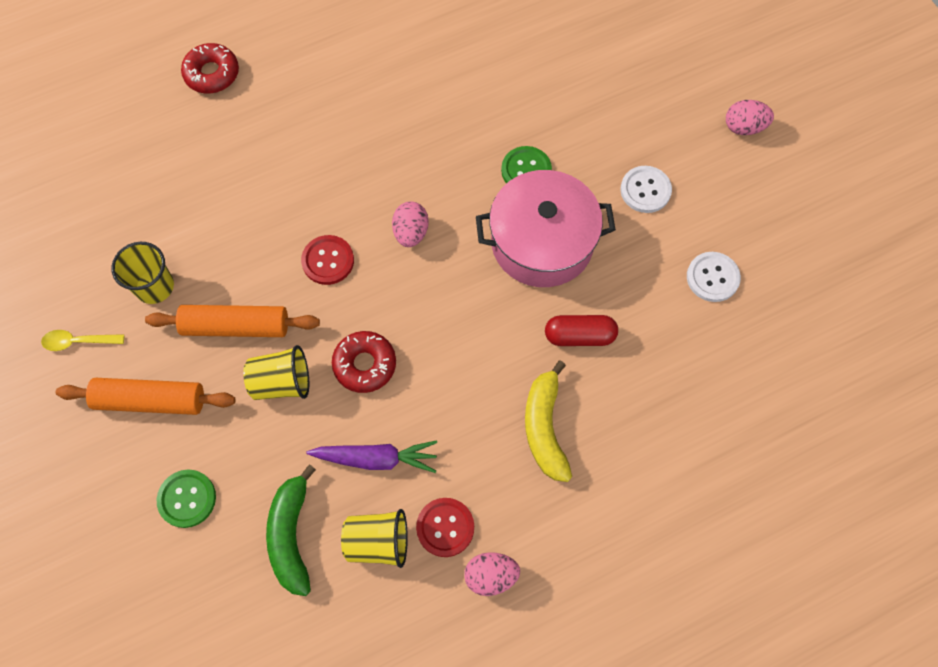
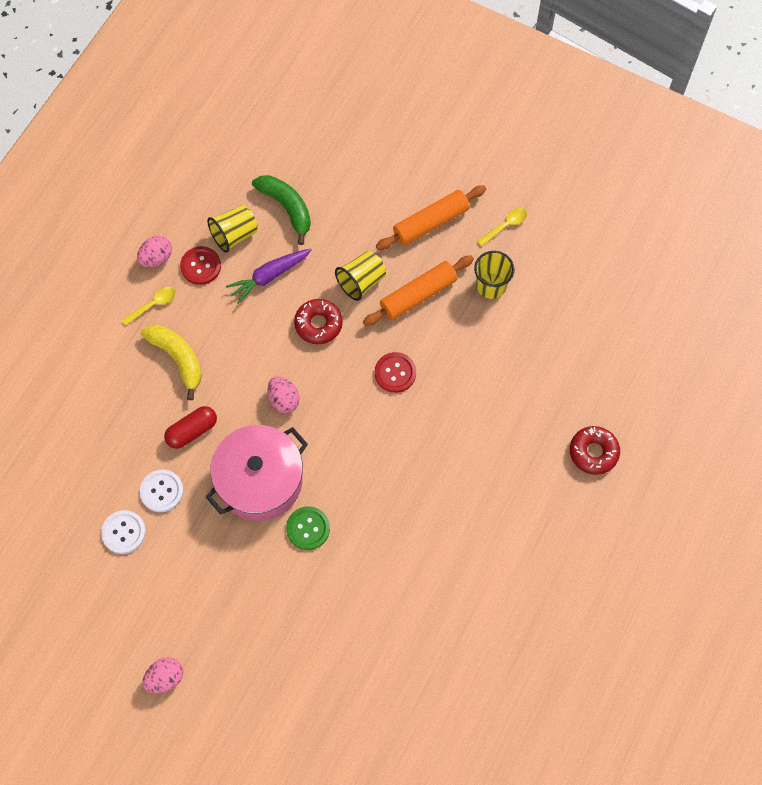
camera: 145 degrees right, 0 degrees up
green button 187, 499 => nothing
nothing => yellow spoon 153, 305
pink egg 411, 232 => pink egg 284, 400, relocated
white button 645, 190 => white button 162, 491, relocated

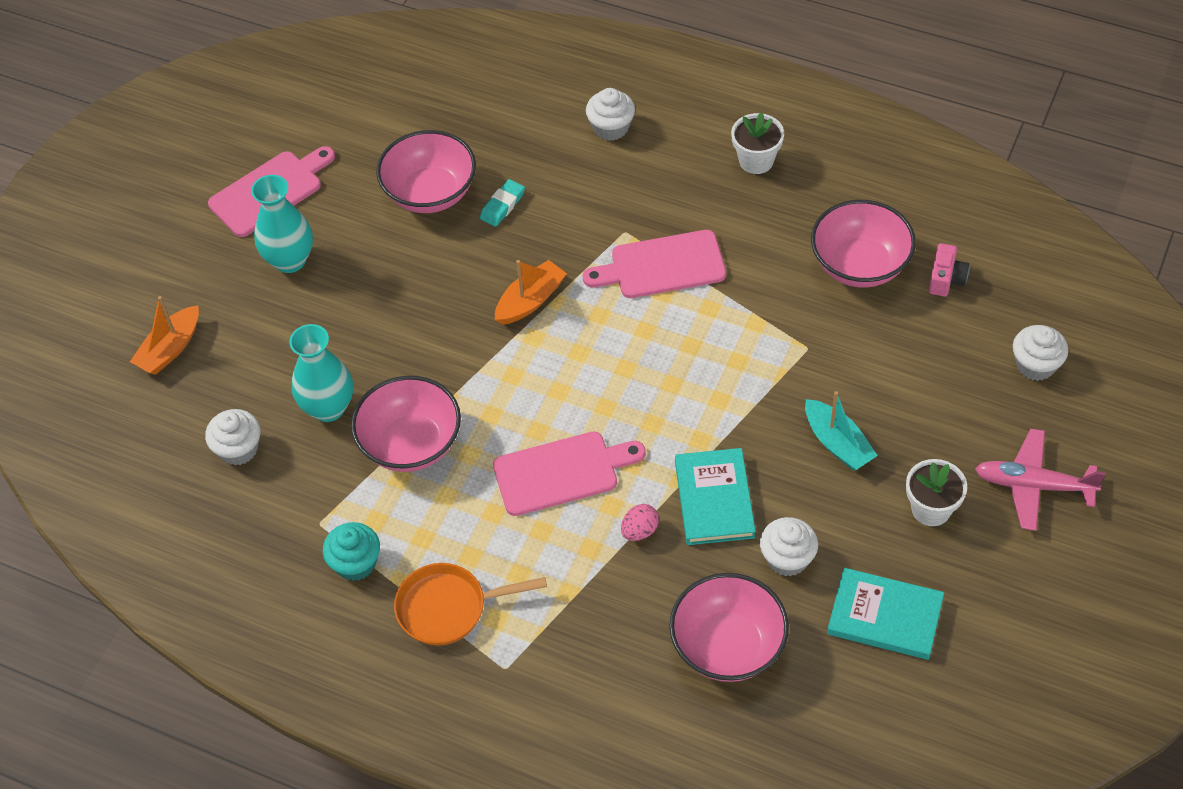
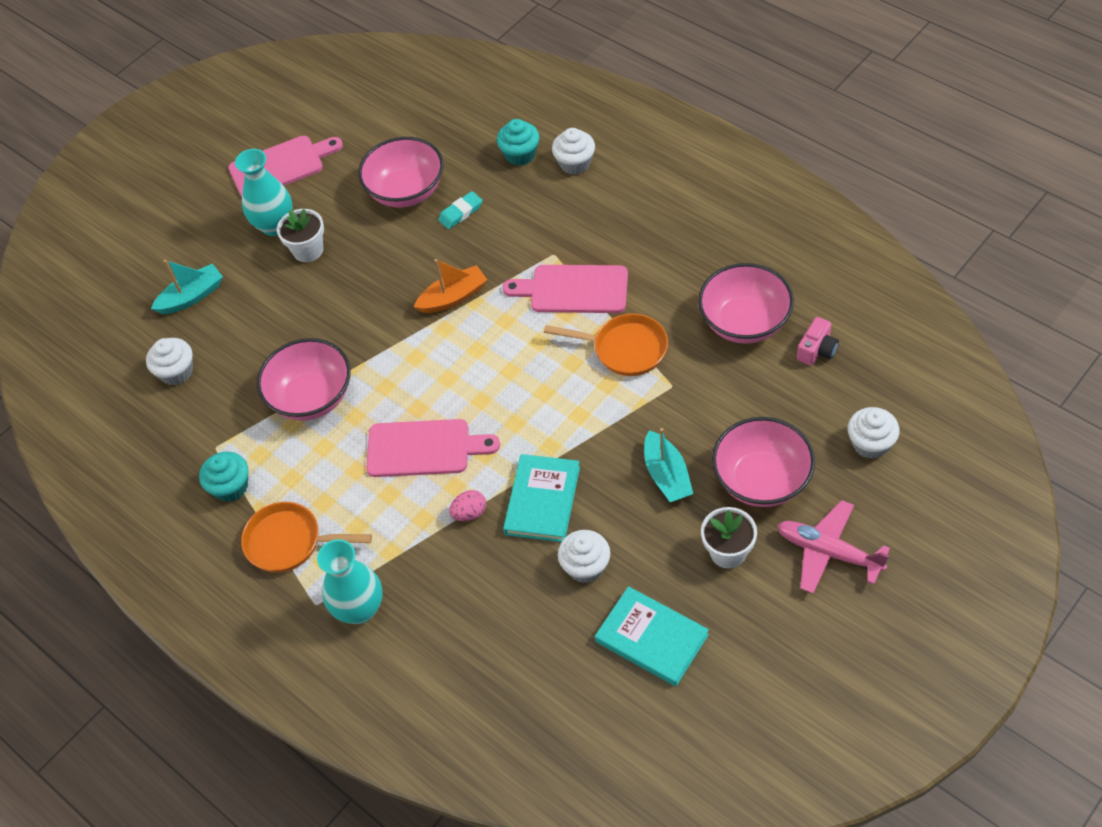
camera: 20 degrees right, 0 degrees up
orange boat 170, 349 => nothing
nothing => turquoise boat 192, 296
nothing => turquoise cupcake 520, 154
nothing => orange pan 625, 349
turquoise vase 328, 408 => turquoise vase 360, 609, relocated
pink bowl 728, 646 => pink bowl 762, 480, relocated
white flower pot 756, 160 => white flower pot 308, 250, relocated

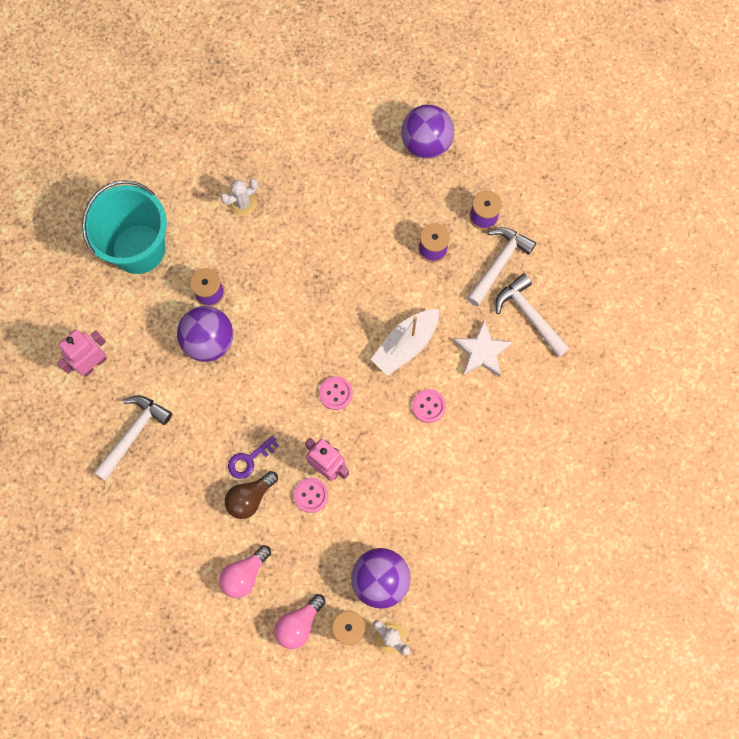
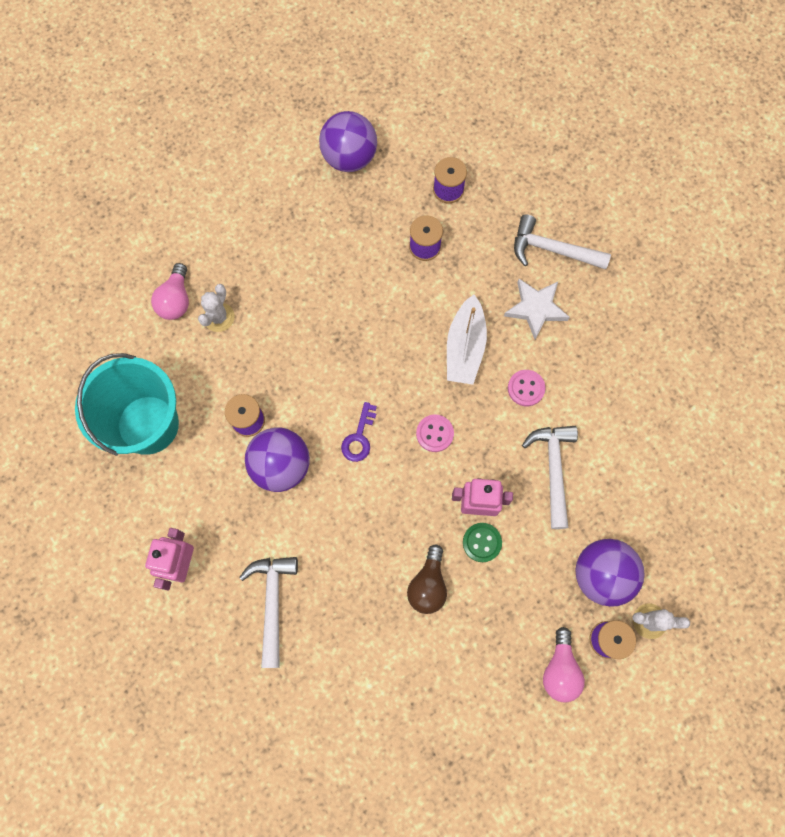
camera: 35 degrees left, 0 degrees up
pink light bulb 245, 574 => pink light bulb 176, 300, relocated
purple key 249, 460 => purple key 359, 437, relocated
white hammer 499, 263 => white hammer 553, 469, relocated
pink button 311, 495 => green button 482, 542

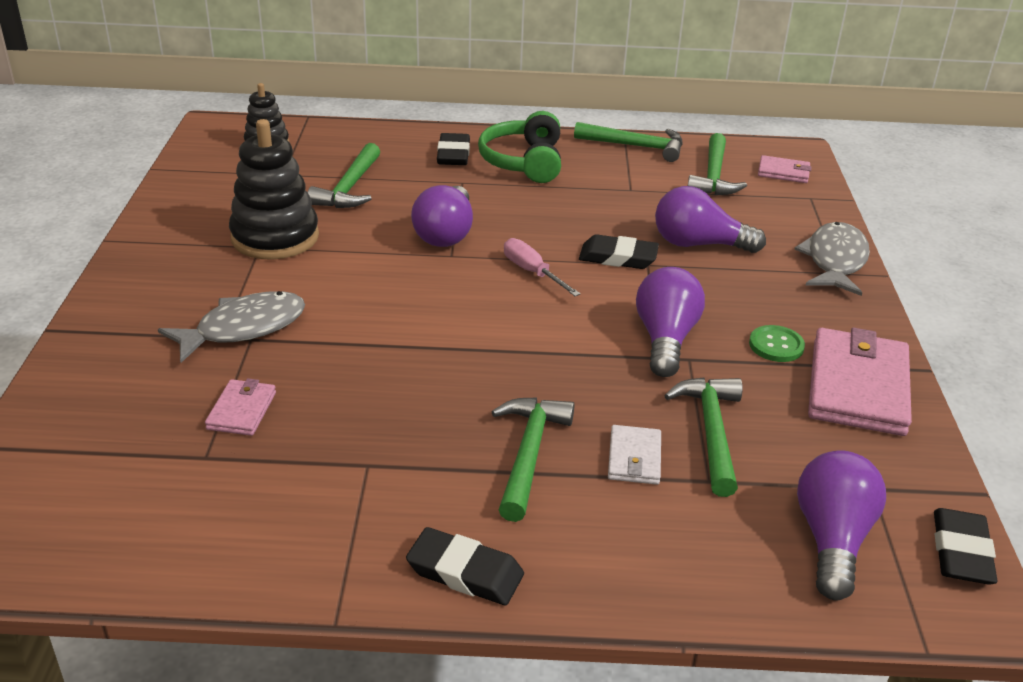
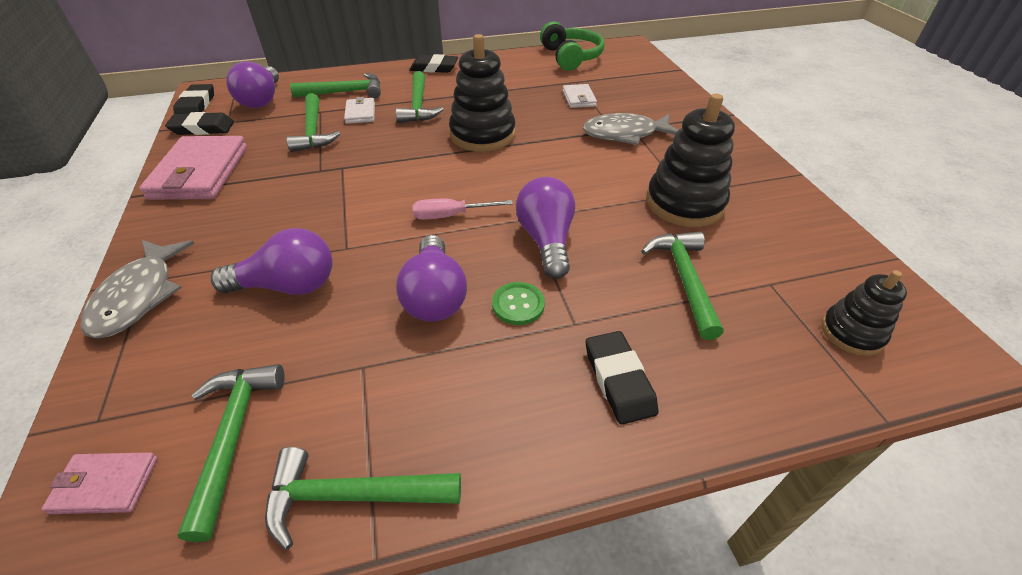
camera: 165 degrees right, 10 degrees up
nothing => green hammer 345, 92
nothing => black stacking toy 482, 135
green headphones 524, 162 => green headphones 570, 57, relocated
black eraser 618, 257 => black eraser 202, 128, relocated
purple light bulb 665, 339 => purple light bulb 435, 296, relocated
green button 776, 345 => green button 518, 304, relocated
pink wallet 242, 411 => white wallet 579, 98
grey fish 243, 328 => grey fish 625, 134, 45 degrees clockwise
pink screwdriver 532, 272 => pink screwdriver 451, 216, 135 degrees clockwise

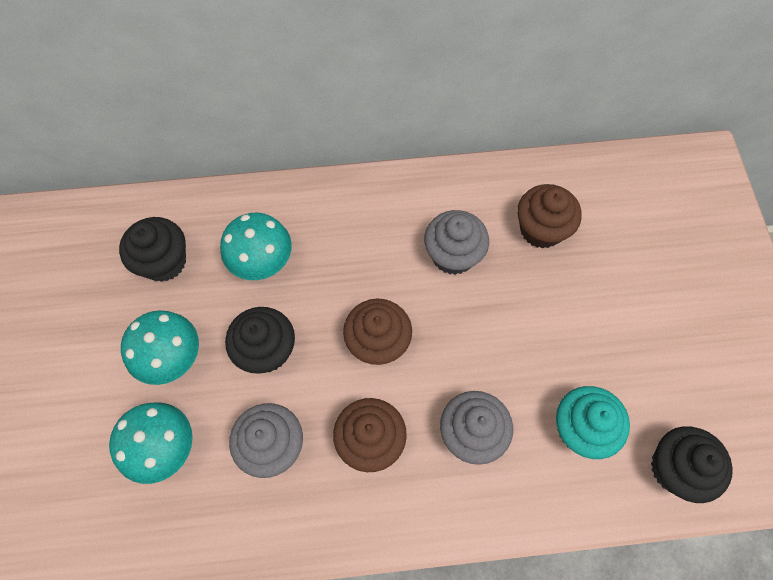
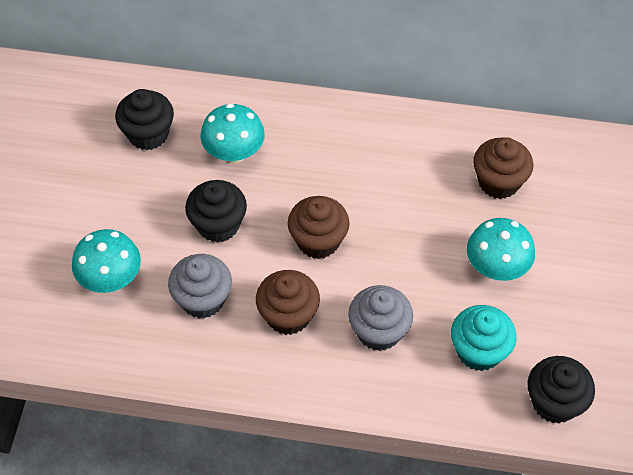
camera: 15 degrees right, 10 degrees down
grey cupcake 453, 255 => nothing
turquoise mushroom 172, 357 => turquoise mushroom 496, 267, relocated

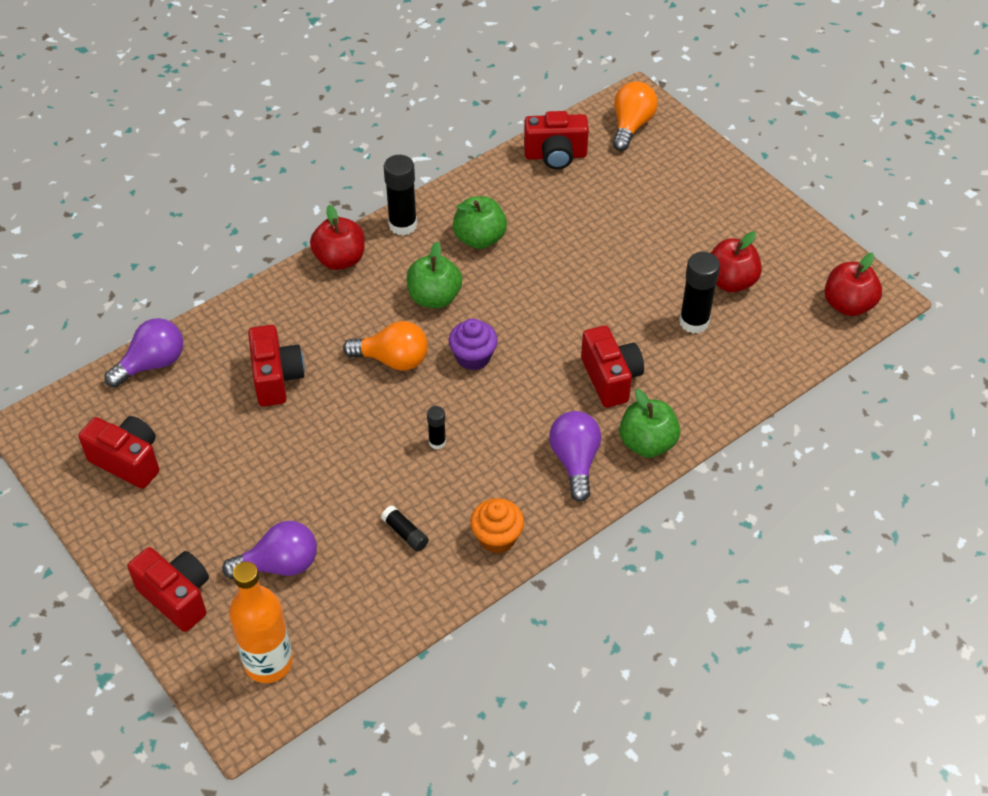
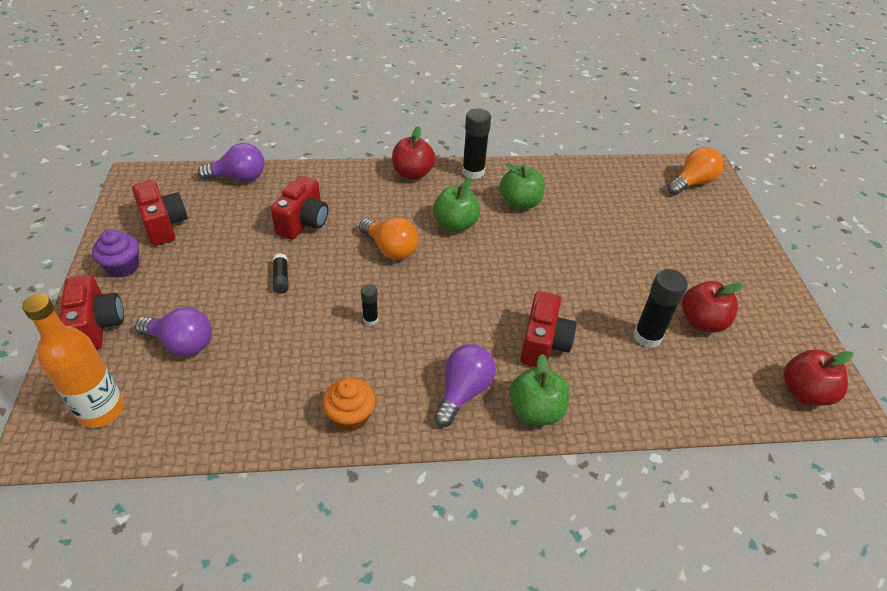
camera: 30 degrees right, 5 degrees down
red camera 555, 156 => nothing
black glue stick 405, 533 => black glue stick 281, 278, relocated
purple cupcake 473, 357 => purple cupcake 123, 267, relocated

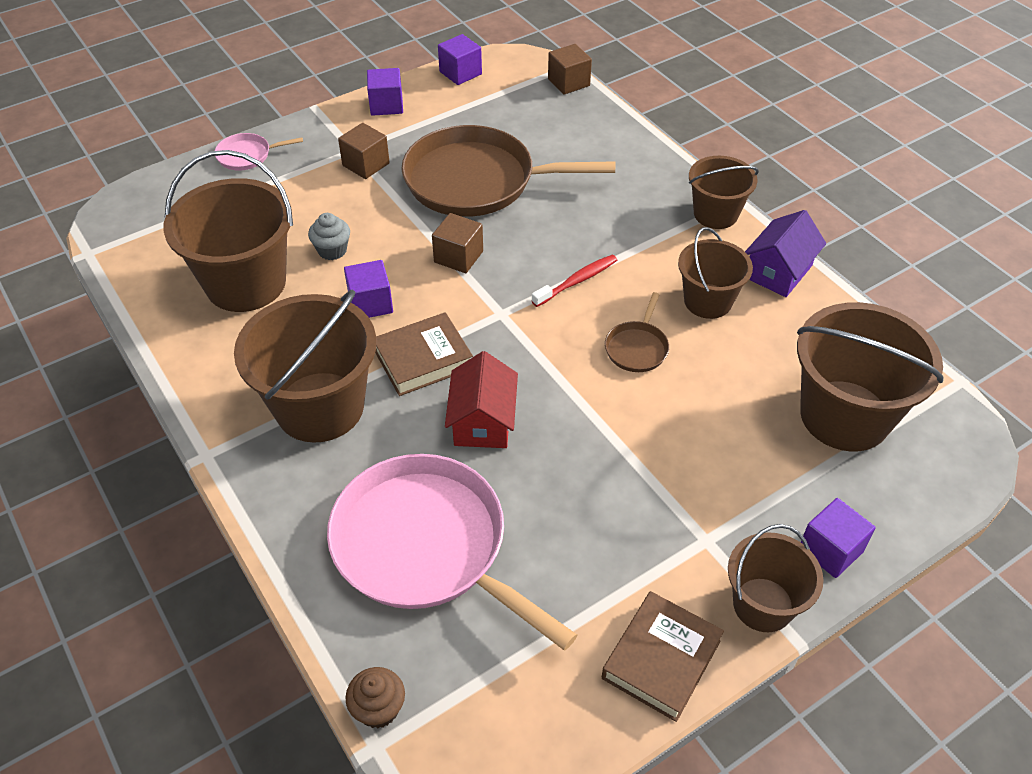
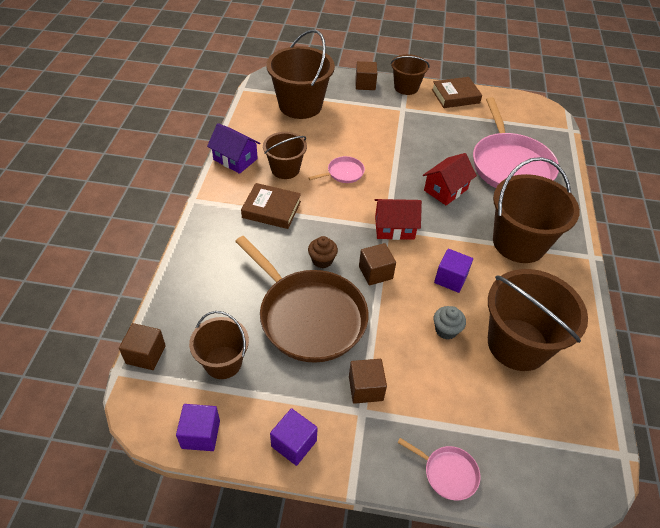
camera: 140 degrees left, 0 degrees up
red toothbrush 577, 281 => nothing
nothing => red house 394, 228
brown cupcake 378, 709 => brown cupcake 322, 260, relocated
brown book 423, 359 => brown book 271, 209, relocated
brown bucket 715, 214 => brown bucket 223, 362, relocated
brown pan 637, 348 => pink pan 343, 173
purple cube 830, 550 => brown cube 365, 84
purple house 778, 271 => purple house 235, 159, 45 degrees clockwise

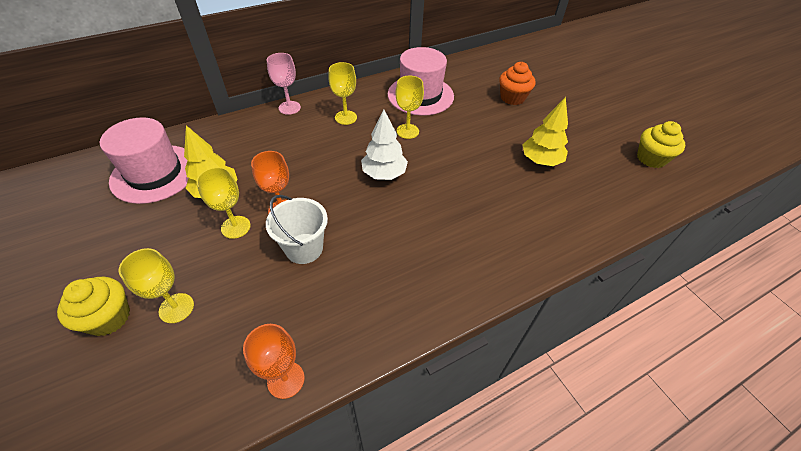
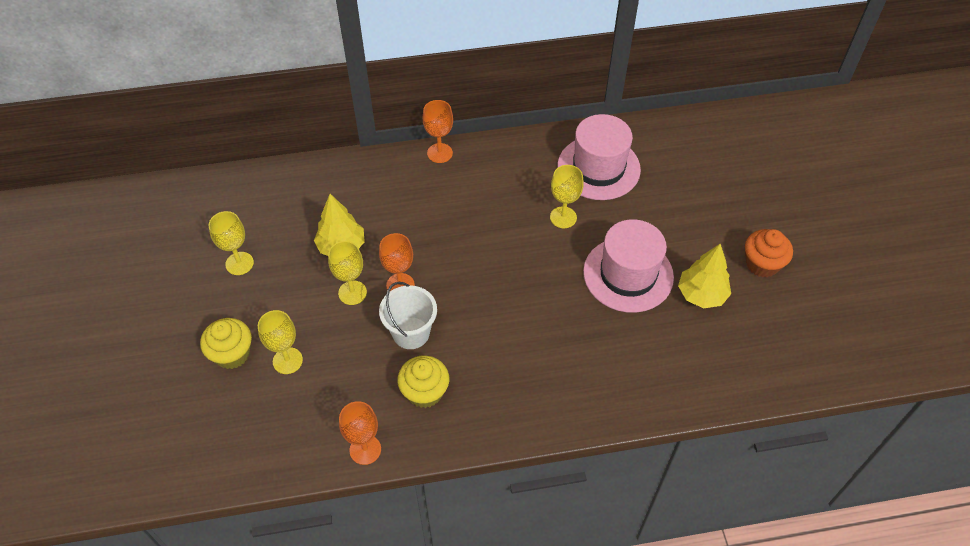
camera: 20 degrees right, 5 degrees up
white tree 384, 174 => nothing
pink hat 154, 173 => pink hat 628, 274, relocated
yellow goblet 346, 117 => yellow goblet 239, 263, relocated
orange cupcake 512, 98 => orange cupcake 762, 264, relocated
yellow cupcake 651, 158 => yellow cupcake 425, 392, relocated
pink goblet 289, 107 => orange goblet 440, 153

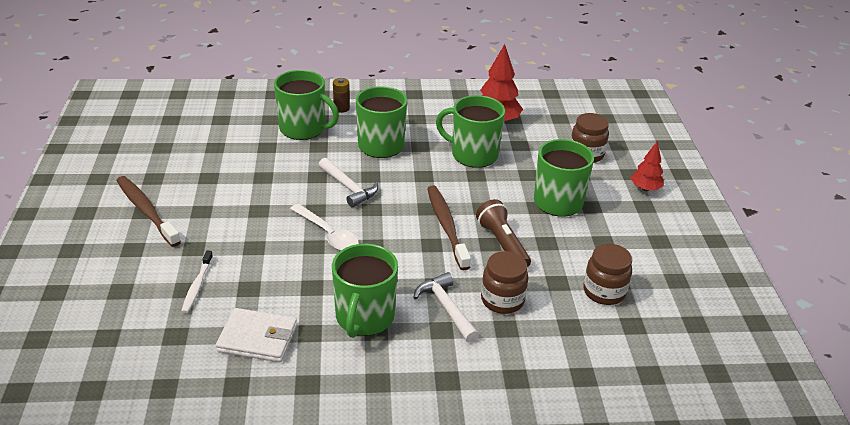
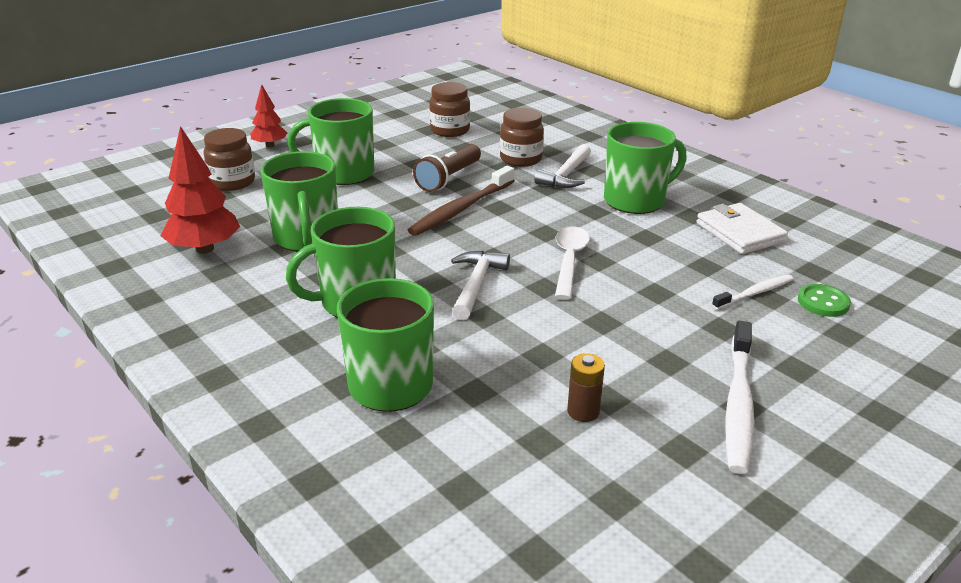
camera: 125 degrees left, 5 degrees down
nothing => green button 823, 302
brown battery 341, 108 => brown battery 583, 411, relocated
brown toothbrush 146, 211 => white toothbrush 738, 404

